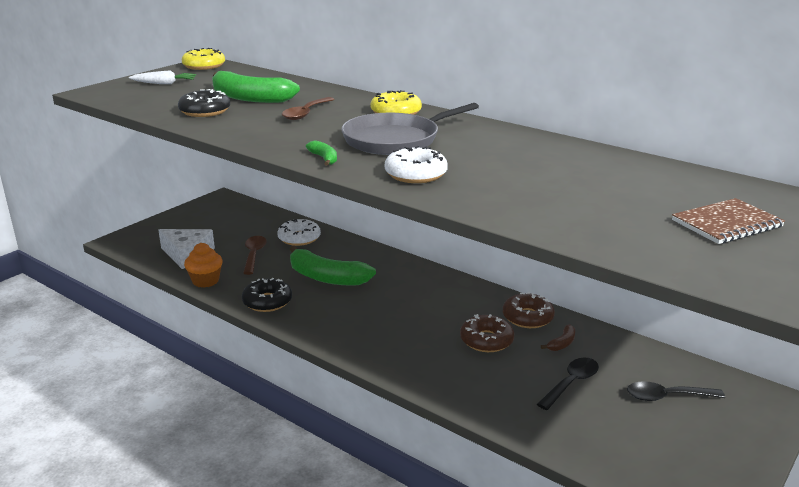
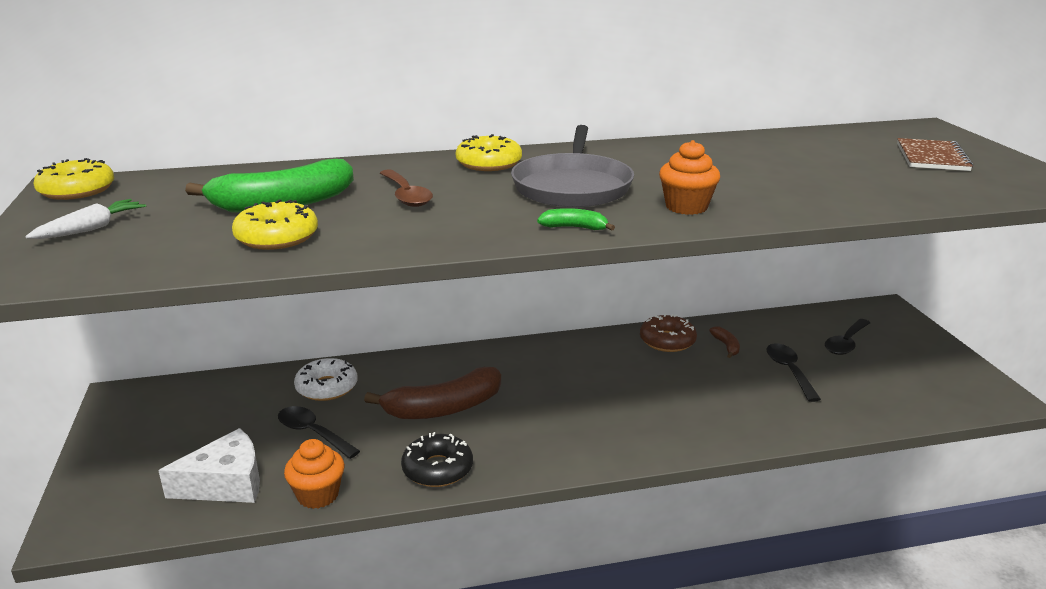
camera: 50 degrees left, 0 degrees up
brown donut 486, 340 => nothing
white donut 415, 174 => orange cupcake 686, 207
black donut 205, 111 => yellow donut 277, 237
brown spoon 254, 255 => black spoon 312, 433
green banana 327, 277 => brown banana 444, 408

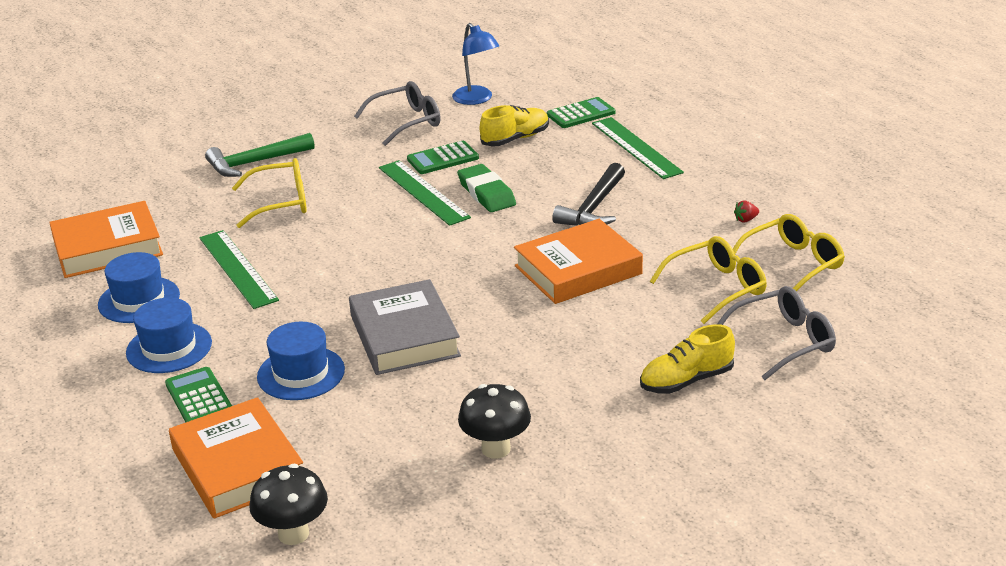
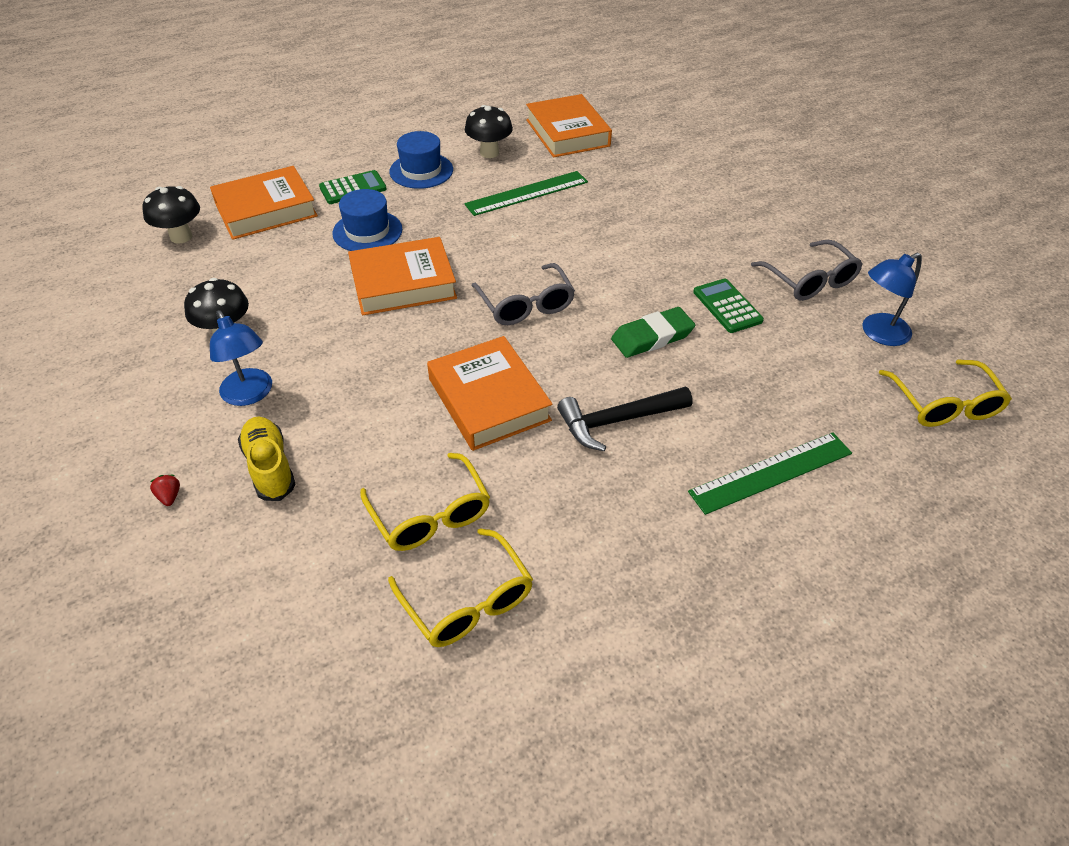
camera: 90 degrees right, 15 degrees up
green hammer 255, 162 => nothing
green ruler 423, 192 => nothing
yellow shoe 515, 139 => nothing
green calculator 581, 114 => nothing
nothing => blue lamp 250, 395
yellow glasses 280, 203 => yellow glasses 943, 404, relocated
grey glasses 783, 341 => grey glasses 525, 304, relocated
red strawberry 745, 220 => red strawberry 169, 496, relocated
blue hat 139, 300 => black mushroom 489, 153
grey book 404, 336 => orange book 403, 283
black hammer 594, 208 => black hammer 618, 421, 45 degrees counterclockwise

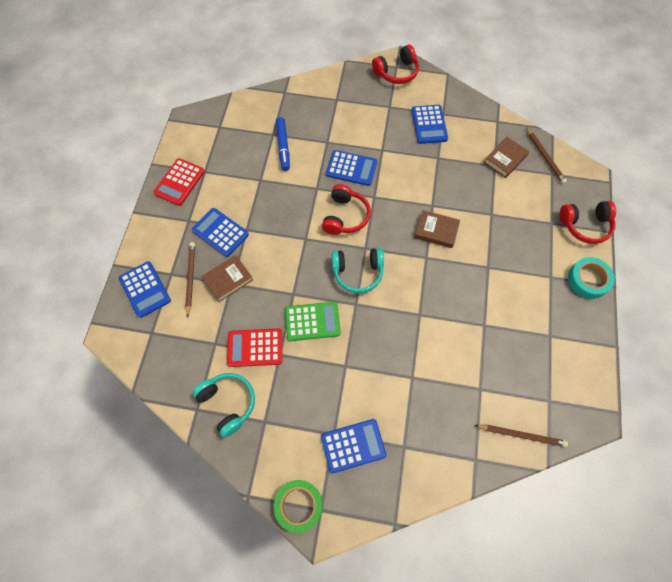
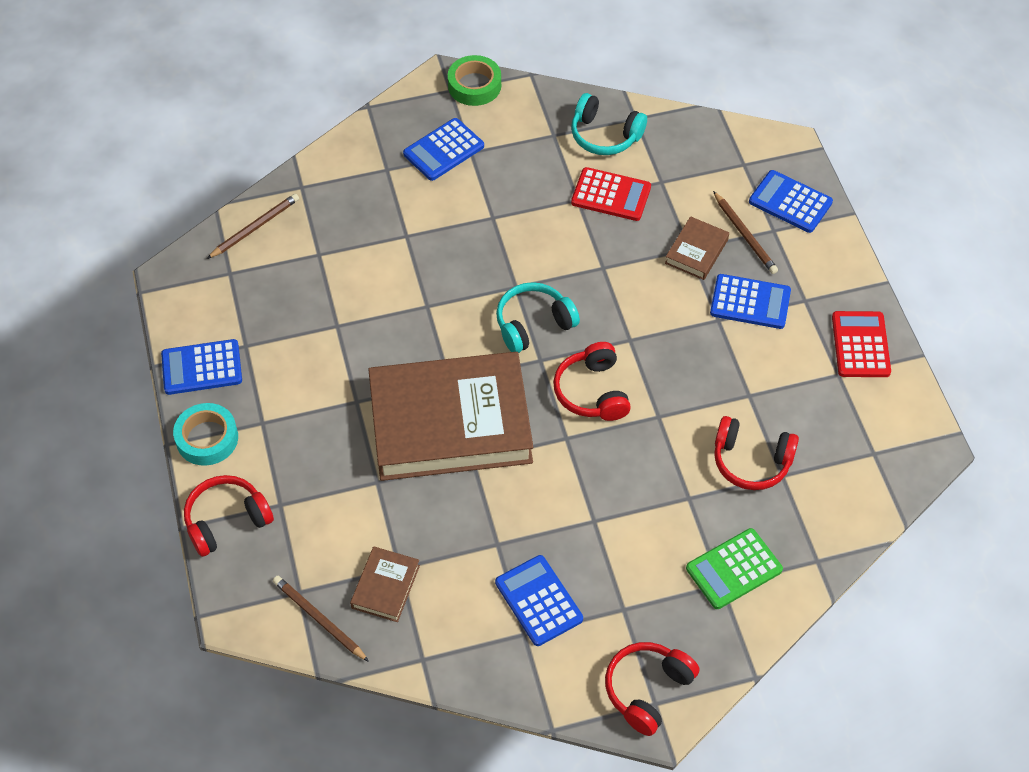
camera: 155 degrees right, 10 degrees down
green calculator 312, 321 => green calculator 734, 569, relocated
blue calculator 351, 168 => blue calculator 202, 368, relocated
blue marker 283, 146 => red headphones 751, 461
red calculator 255, 348 => red calculator 611, 195, 45 degrees clockwise
brown pencil 521, 435 => brown pencil 255, 227, 150 degrees clockwise
brown book 436, 231 => brown book 450, 423, x2.45

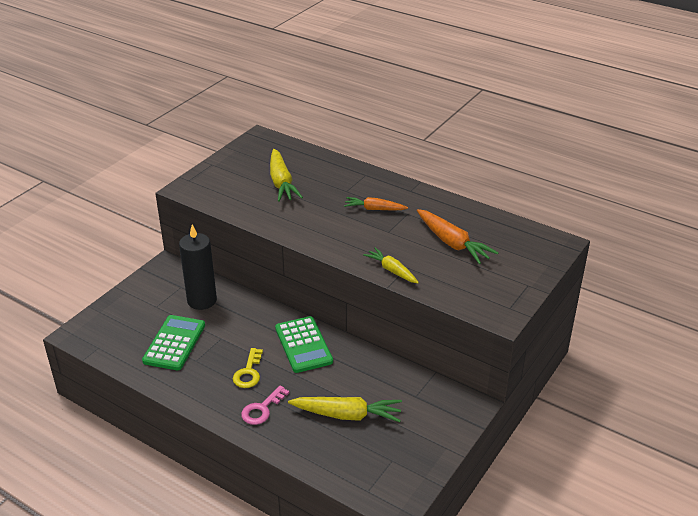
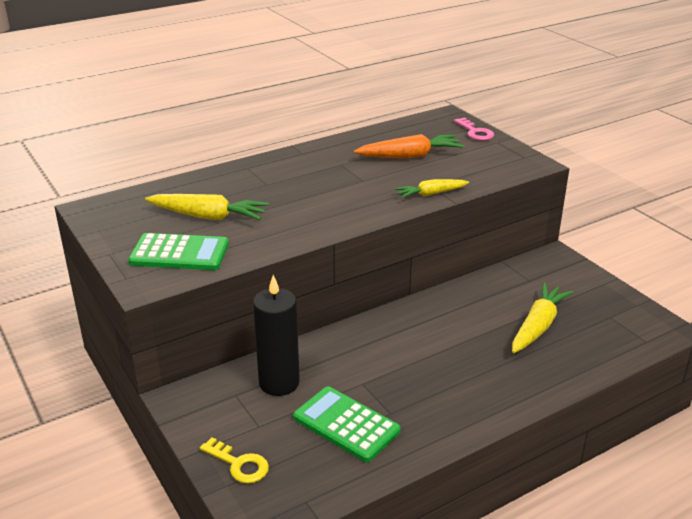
camera: 65 degrees left, 5 degrees down
orange carrot 374, 209 => nothing
yellow key 248, 372 => yellow key 239, 464, relocated
pink key 262, 409 => pink key 475, 132, relocated
green calculator 303, 345 => green calculator 179, 253, relocated

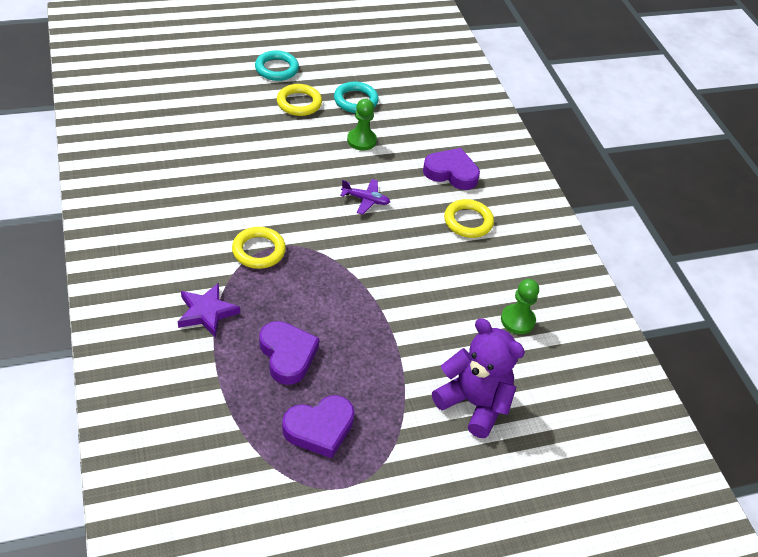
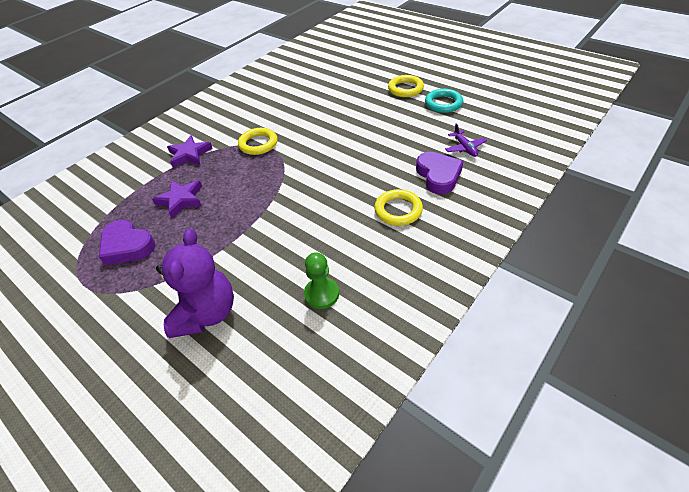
camera: 65 degrees right, 0 degrees up
turquoise ring 276, 69 => nothing
green pawn 361, 140 => nothing
purple plane 365, 200 => purple plane 465, 148, relocated
purple heart 287, 355 => purple star 181, 200

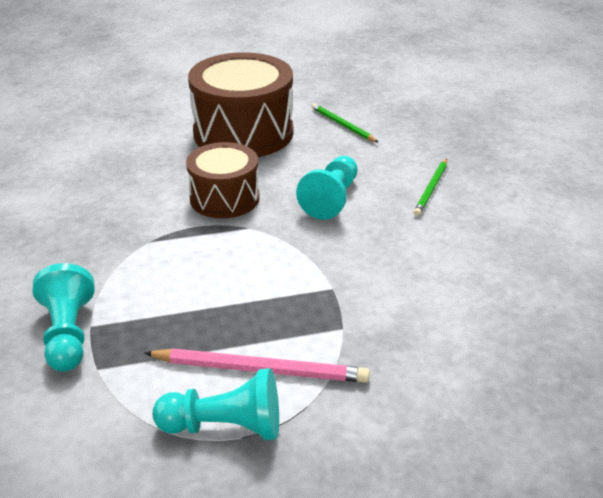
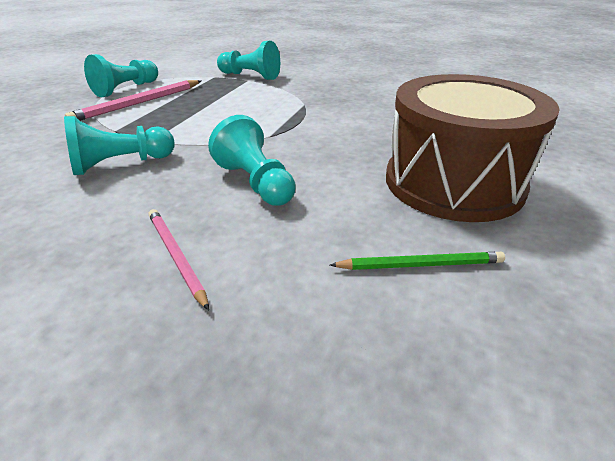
camera: 125 degrees right, 0 degrees up
brown drum 224, 198 => nothing
nothing => turquoise pawn 120, 164
green pencil 431, 189 => pink pencil 176, 256

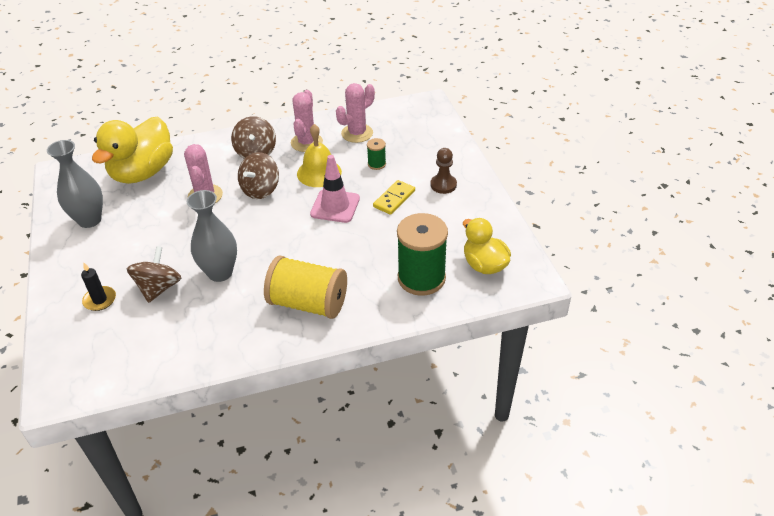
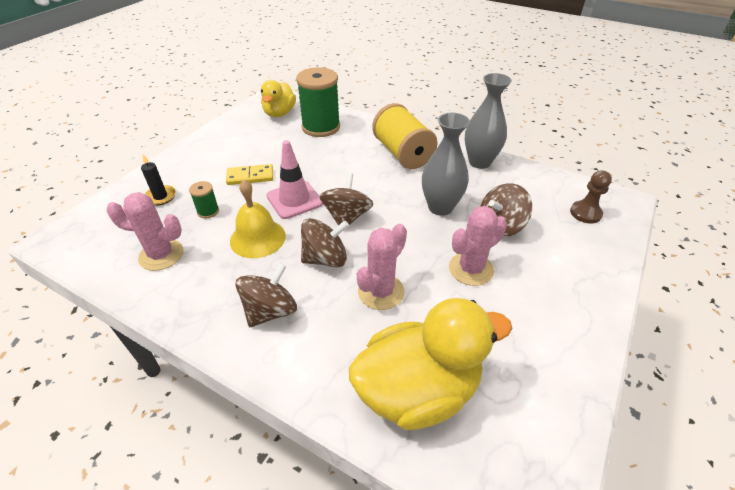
camera: 135 degrees left, 0 degrees up
nothing => brown spinning top 347, 217
grey vase 89, 220 => grey vase 479, 162, relocated
black candle 100, 300 => black candle 160, 197, relocated
pink cactus 306, 142 => pink cactus 471, 269, relocated
brown pawn 443, 185 => brown pawn 585, 213, relocated

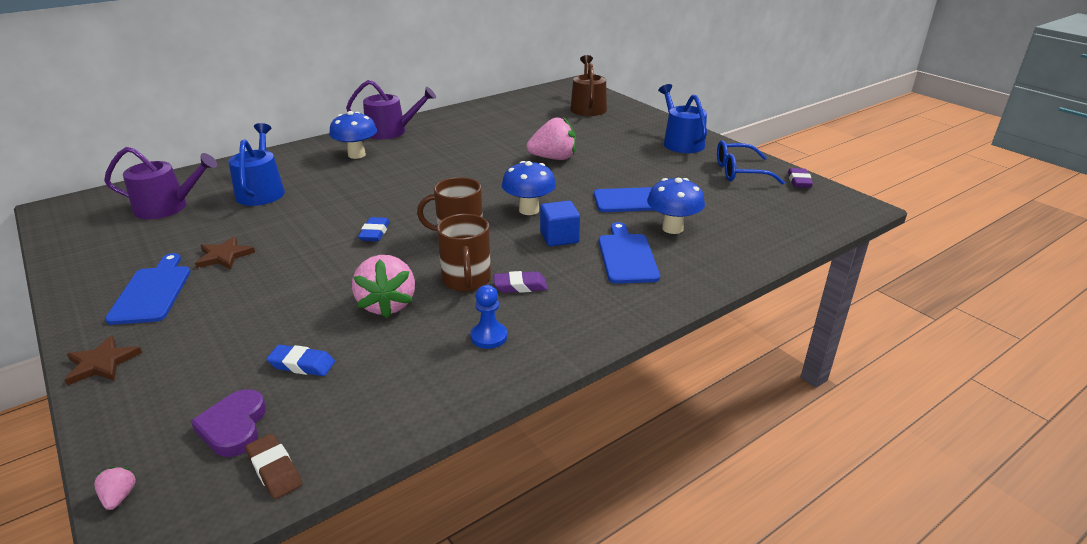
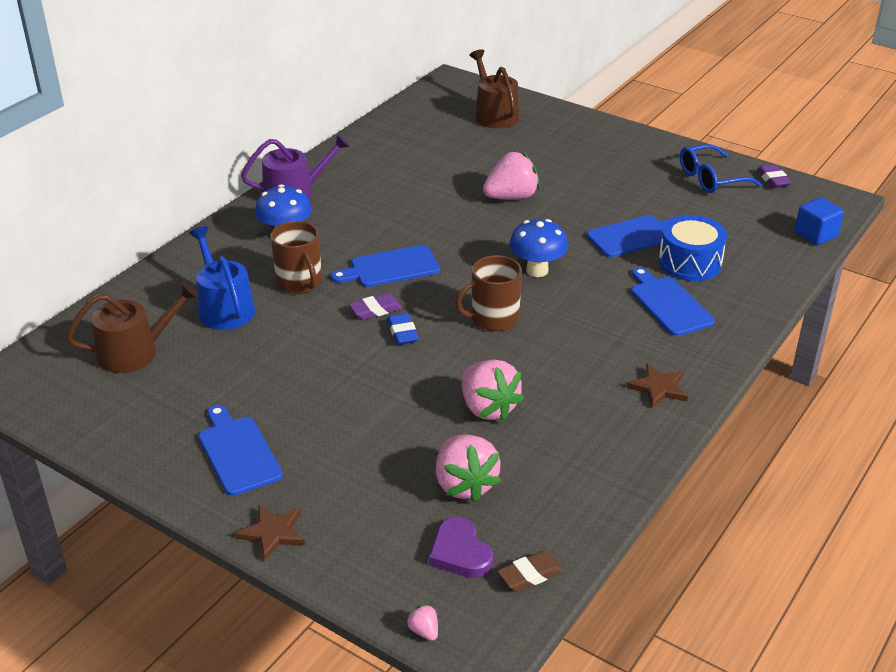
camera: 20 degrees left, 5 degrees up
blue pawn 489, 337 => nothing
blue watering can 681, 142 => nothing
nothing => blue cutting board 391, 268
brown star 224, 256 => brown star 658, 388, relocated
brown mug 466, 280 => brown mug 299, 283, relocated
purple eraser 520, 286 => purple eraser 375, 310, relocated
blue cube 559, 237 => blue cube 816, 234, relocated
blue eraser 302, 365 => pink strawberry 465, 484
blue mushroom 672, 228 => blue drum 690, 262
purple watering can 168, 207 => brown watering can 135, 352
brown eraser 274, 470 => brown eraser 530, 575, 60 degrees counterclockwise

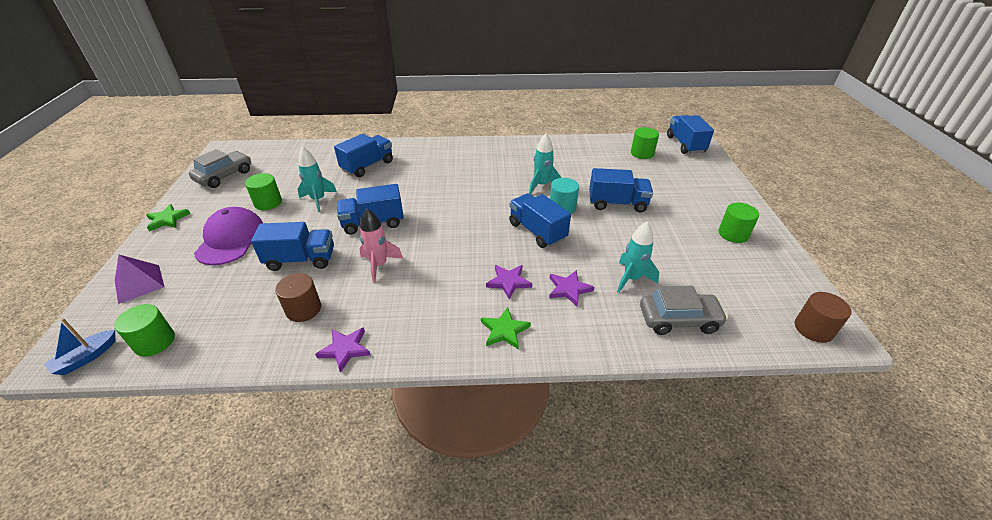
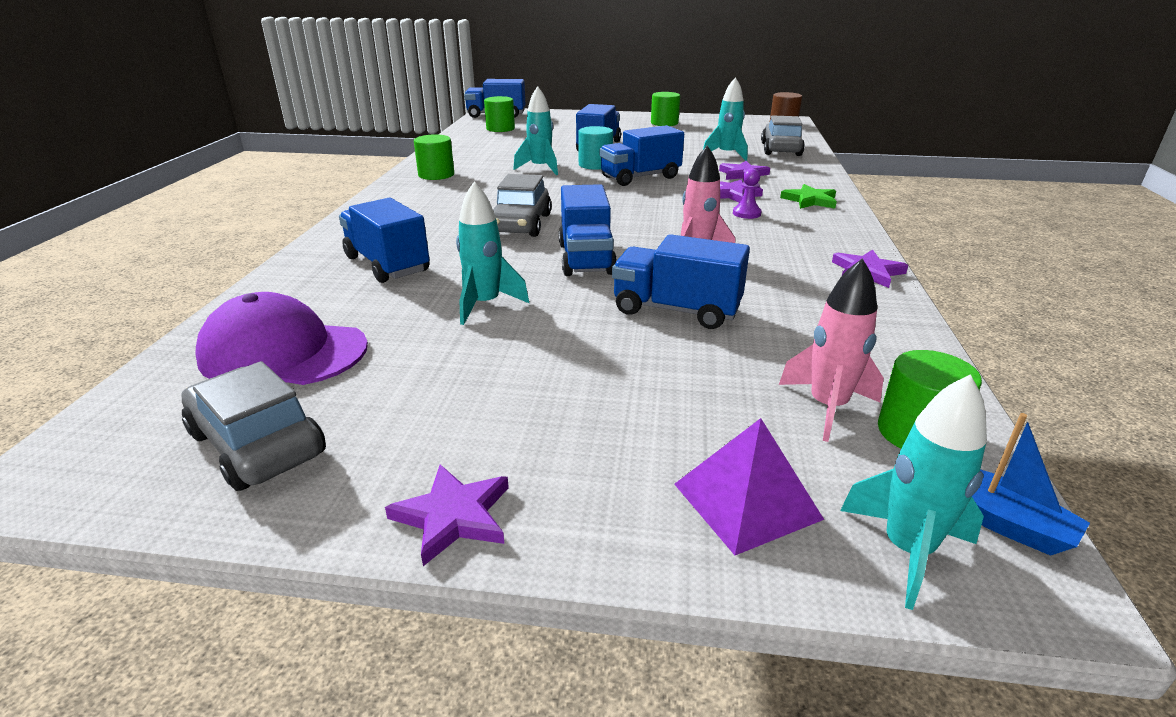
camera: 80 degrees left, 10 degrees down
brown cylinder 303, 309 => nothing
nothing => grey car 520, 224
nothing => purple pawn 746, 213
nothing => pink rocket 827, 407
nothing => turquoise rocket 907, 550
purple cap 231, 239 => purple cap 283, 352, relocated
green cylinder 268, 203 => green cylinder 436, 175, relocated
green star 167, 219 => purple star 453, 516
blue truck 301, 260 => blue truck 676, 310, 75 degrees counterclockwise

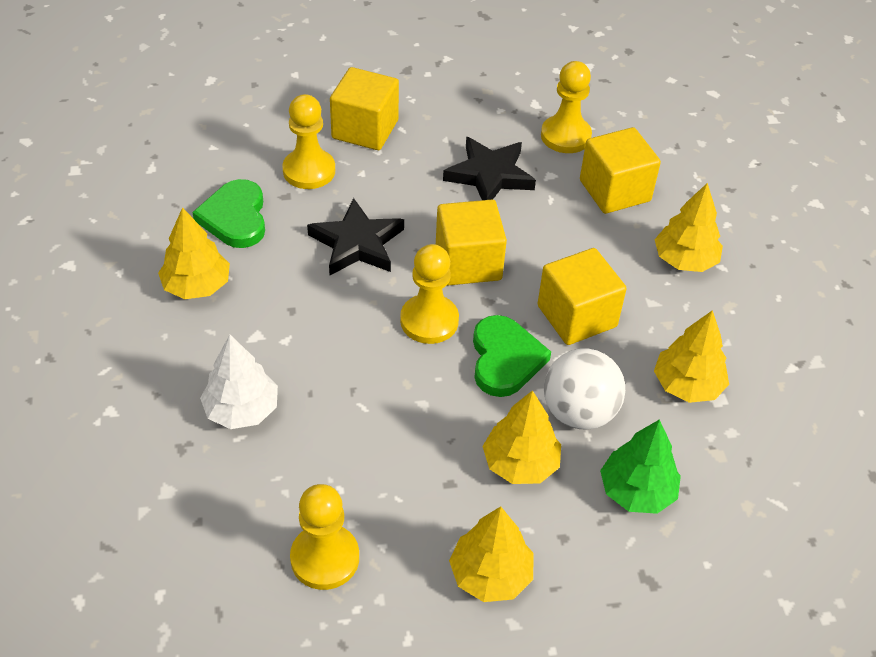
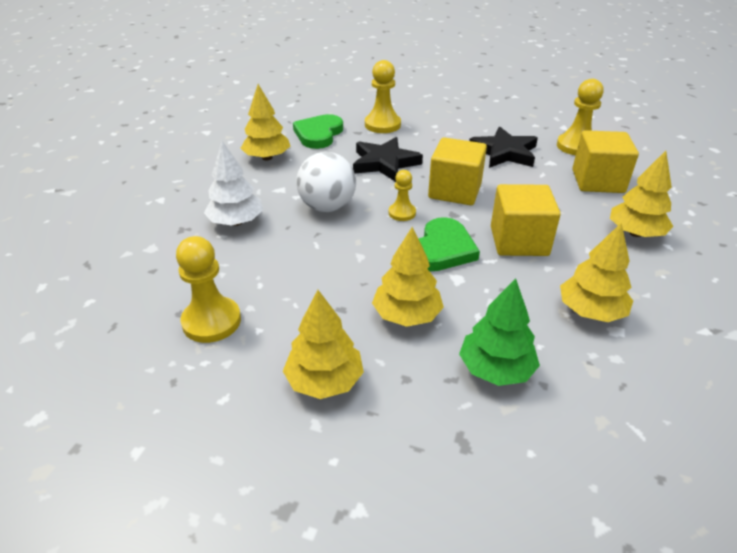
camera: 30 degrees right, 10 degrees down
yellow cube 365, 129 => nothing
white ball 579, 412 => white ball 327, 207, relocated
yellow pawn 429, 321 => yellow pawn 402, 213, x0.60

